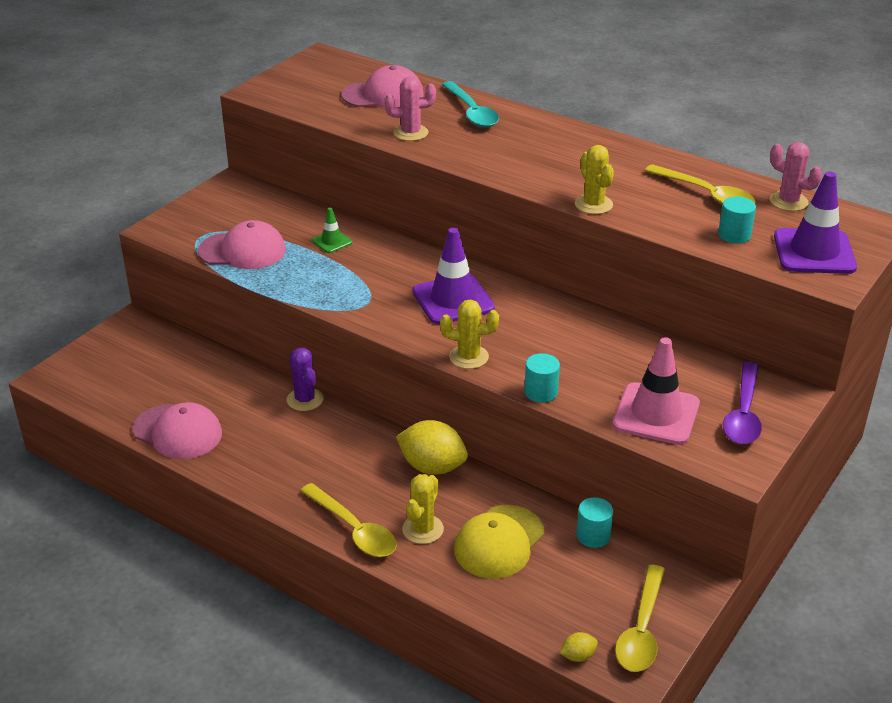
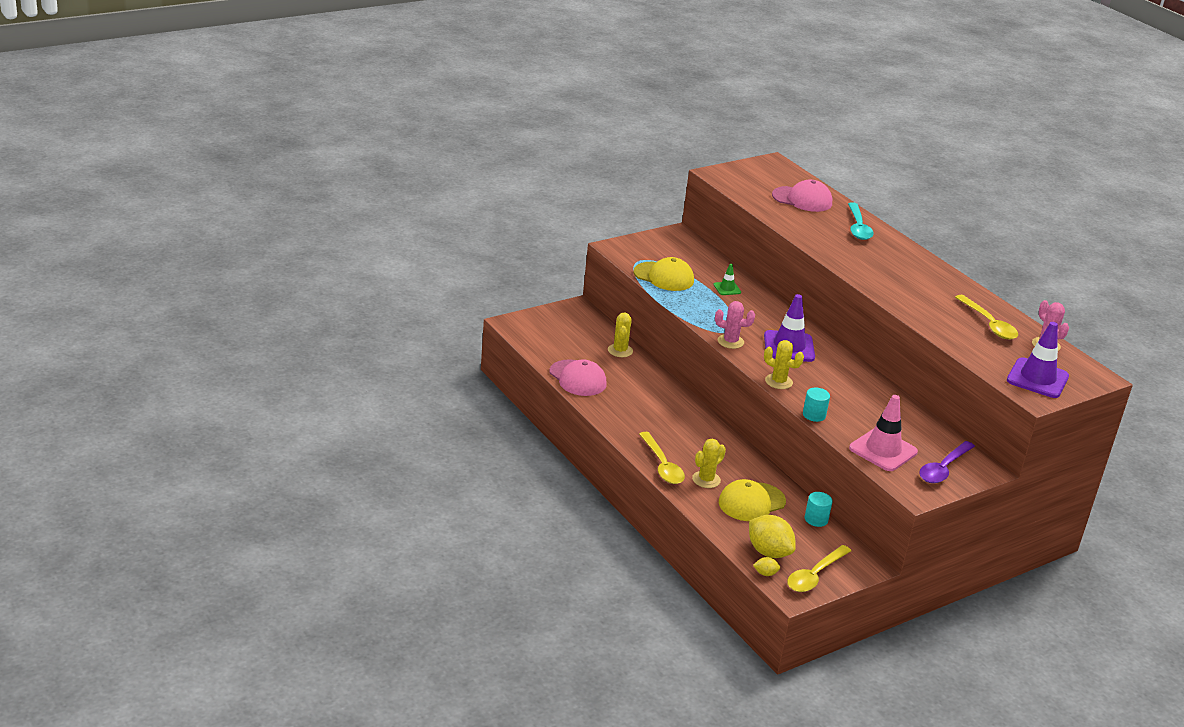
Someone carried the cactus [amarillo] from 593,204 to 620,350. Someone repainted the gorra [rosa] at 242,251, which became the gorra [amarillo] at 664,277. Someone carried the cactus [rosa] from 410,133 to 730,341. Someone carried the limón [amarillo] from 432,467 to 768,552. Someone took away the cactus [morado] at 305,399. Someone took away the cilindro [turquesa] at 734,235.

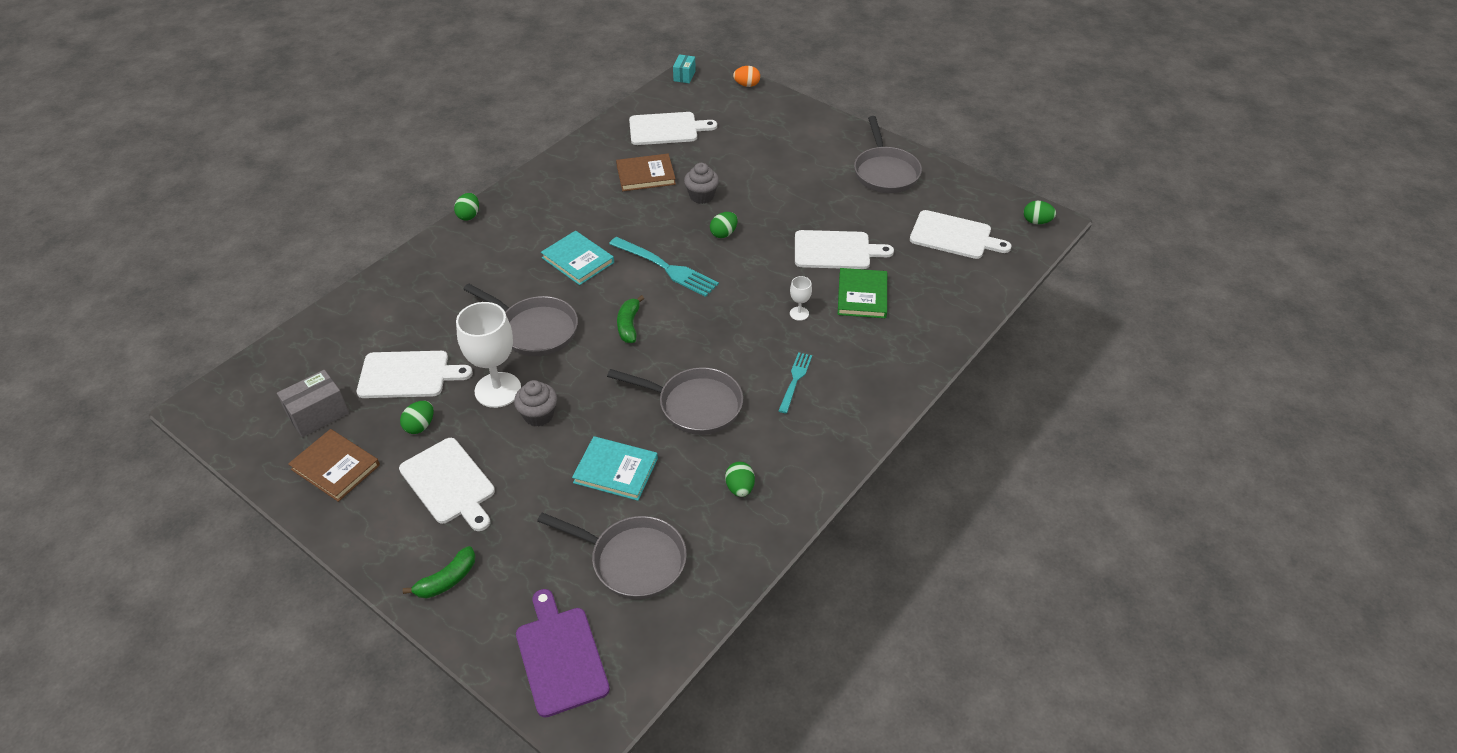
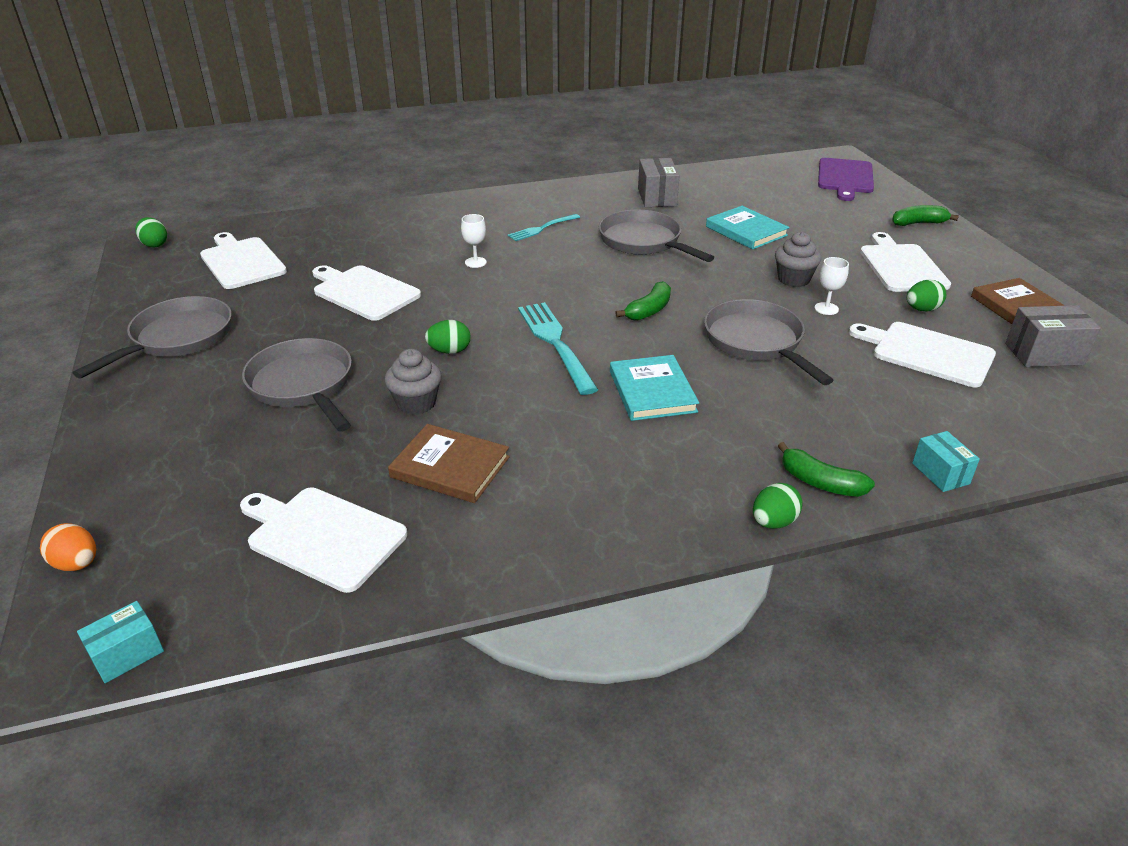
Someone carried the sartén [gris] from 633,560 to 304,385. Someone swapped the huevo [verde] at 740,488 for the caja [gris] at 657,197. Someone put down the plátano [verde] at 820,482. Someone scaled the copa [blanco] at 498,390 by 0.45. Someone put down the caja [turquesa] at 940,473. Someone took away the libro [verde] at 862,296.

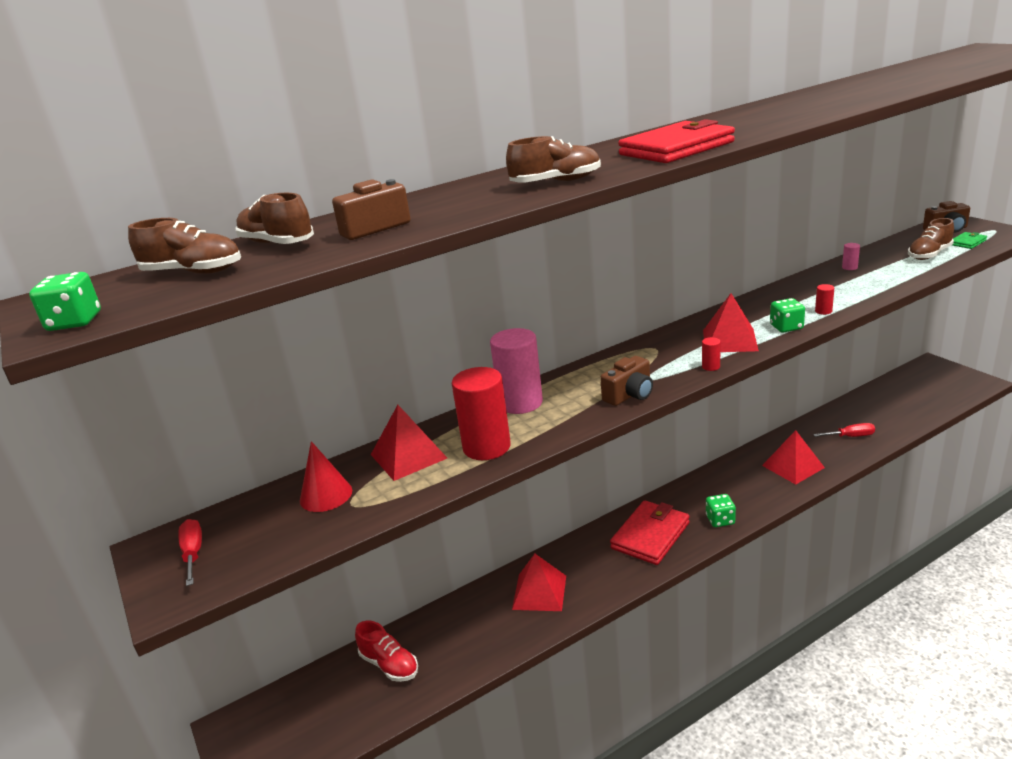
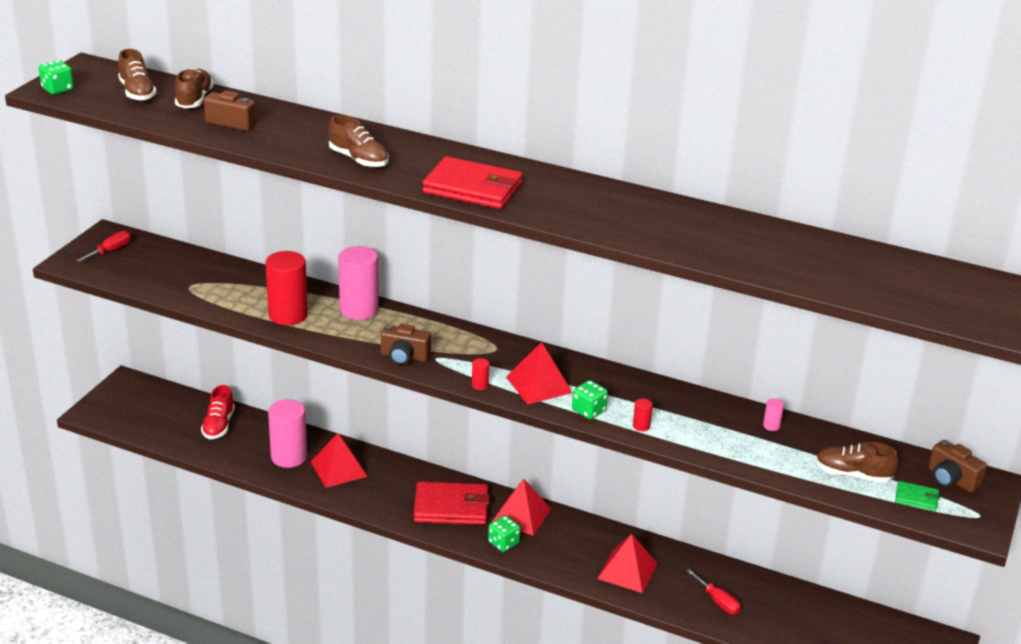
Someone put down the cilindro [rosa] at 289,457. Someone carried the pirámide [rojo] from 408,456 to 521,515. Someone took away the cono [rojo] at 326,495.

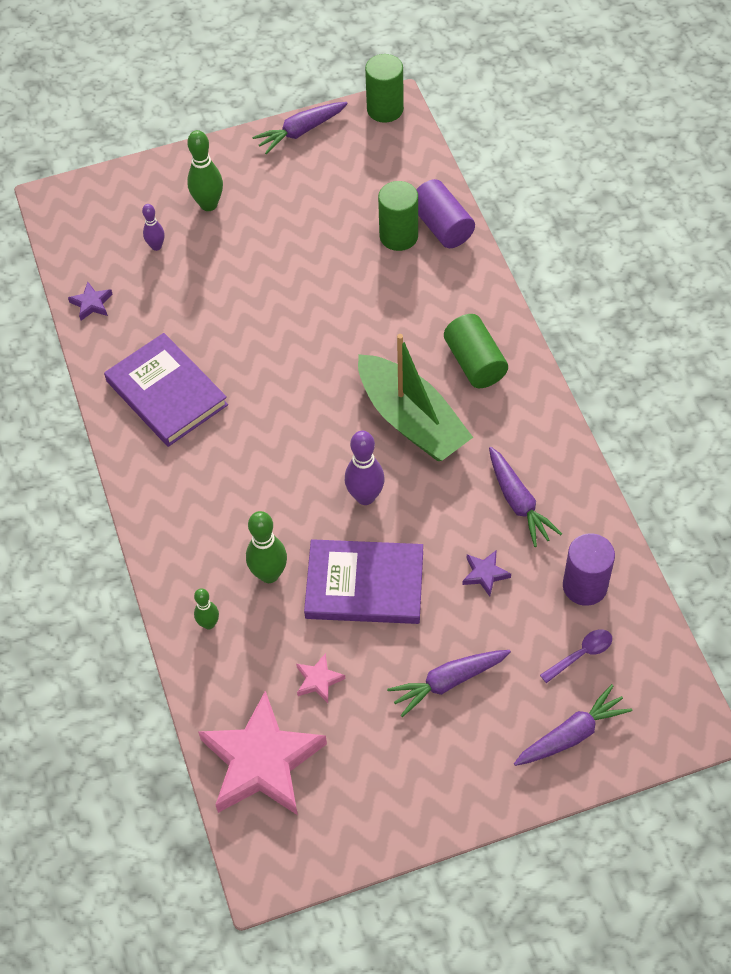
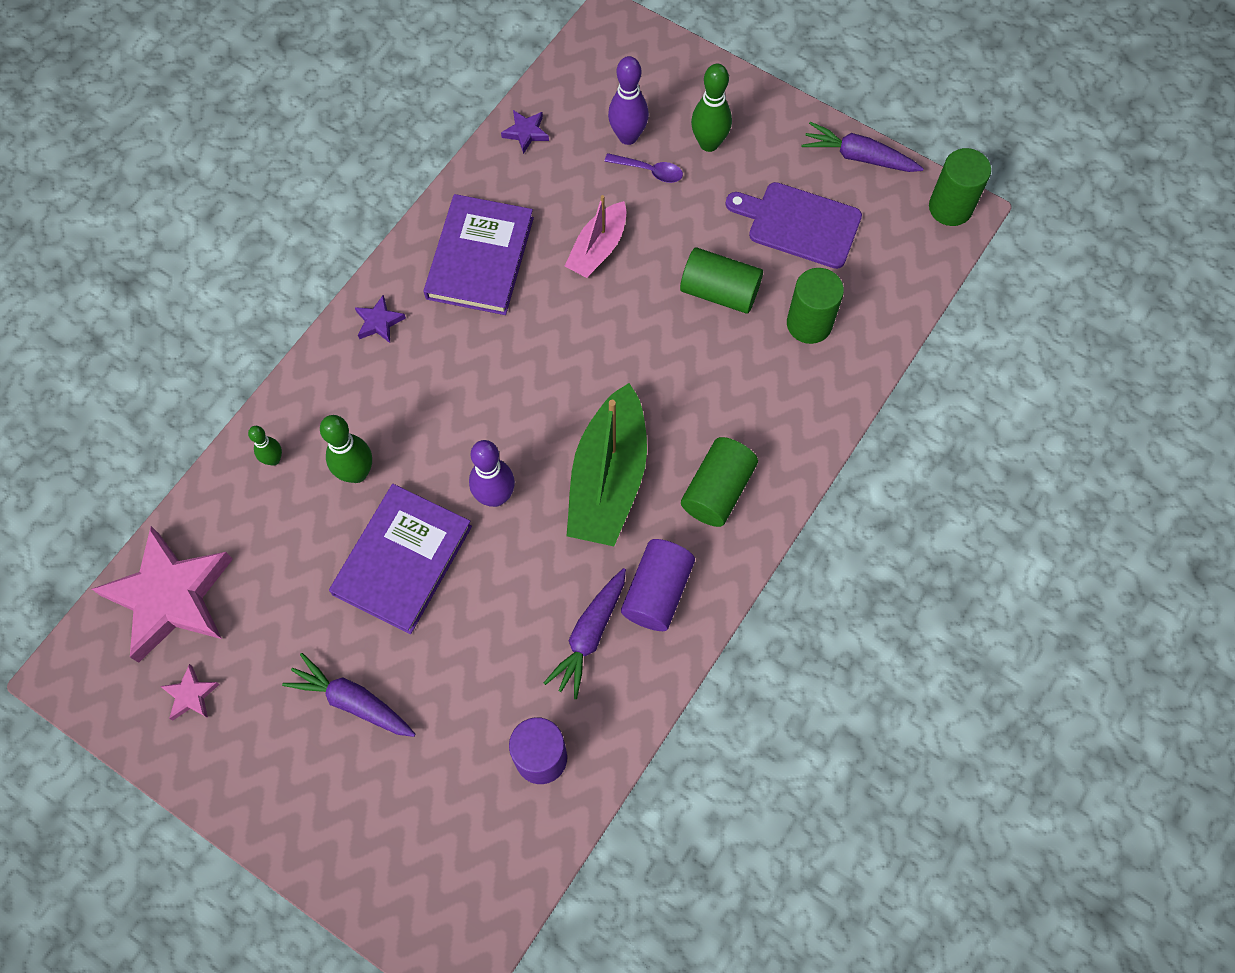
Someone carried the estrella [rosa] from 318,680 to 191,695. Someone rotated the libro [morado] at 364,585 by 60 degrees clockwise. Someone carried the estrella [morado] from 485,574 to 379,322. Someone put down the barco [rosa] at 598,248. Someone carried the cuchara [morado] from 581,654 to 649,171. Someone scaled the bolo [morado] at 156,246 by 1.68. Someone carried the cilindro [morado] from 442,226 to 657,592. Someone put down the cilindro [verde] at 719,291. Someone put down the tabla de cortar [morado] at 799,224. Someone took away the zanahoria [morado] at 571,734.

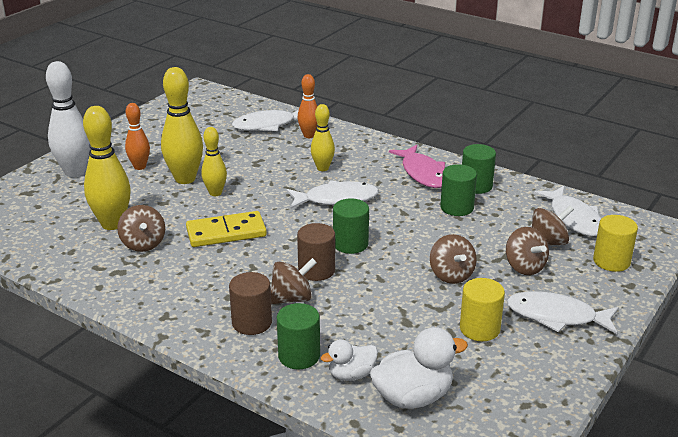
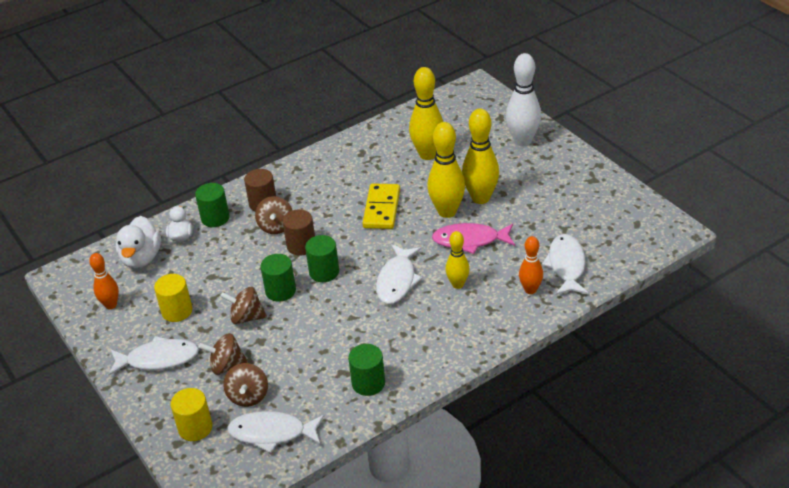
Someone carried the bolo [naranja] from 140,167 to 111,305. Someone rotated the pez [blanco] at 556,316 by 45 degrees clockwise. Someone carried the cilindro [verde] from 457,207 to 280,291. Someone scaled the bolo [amarillo] at 215,193 by 1.67. Someone carried the pez [rosa] from 422,173 to 470,240. Someone took away the peonza [marrón] at 143,244.

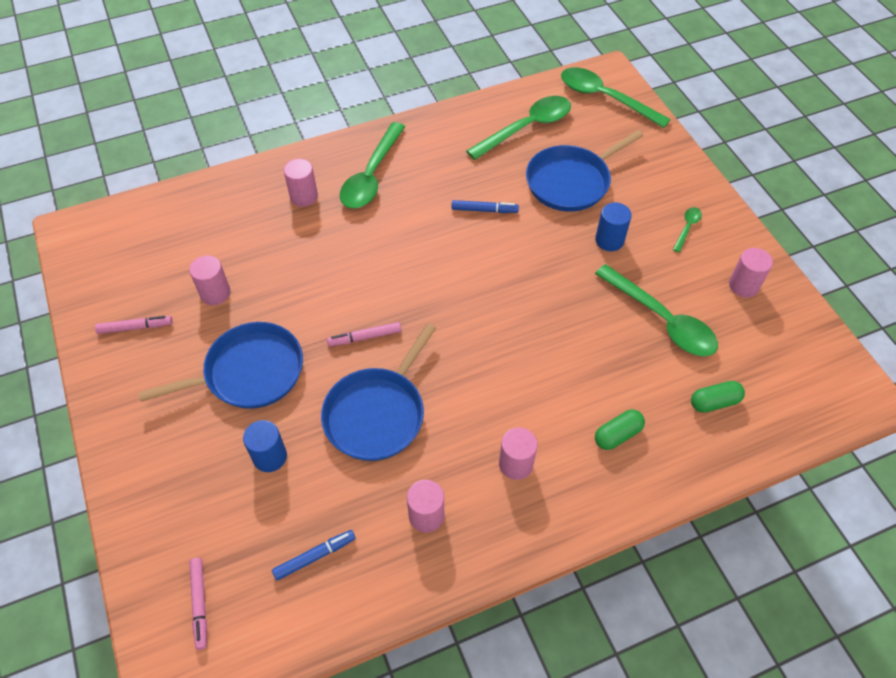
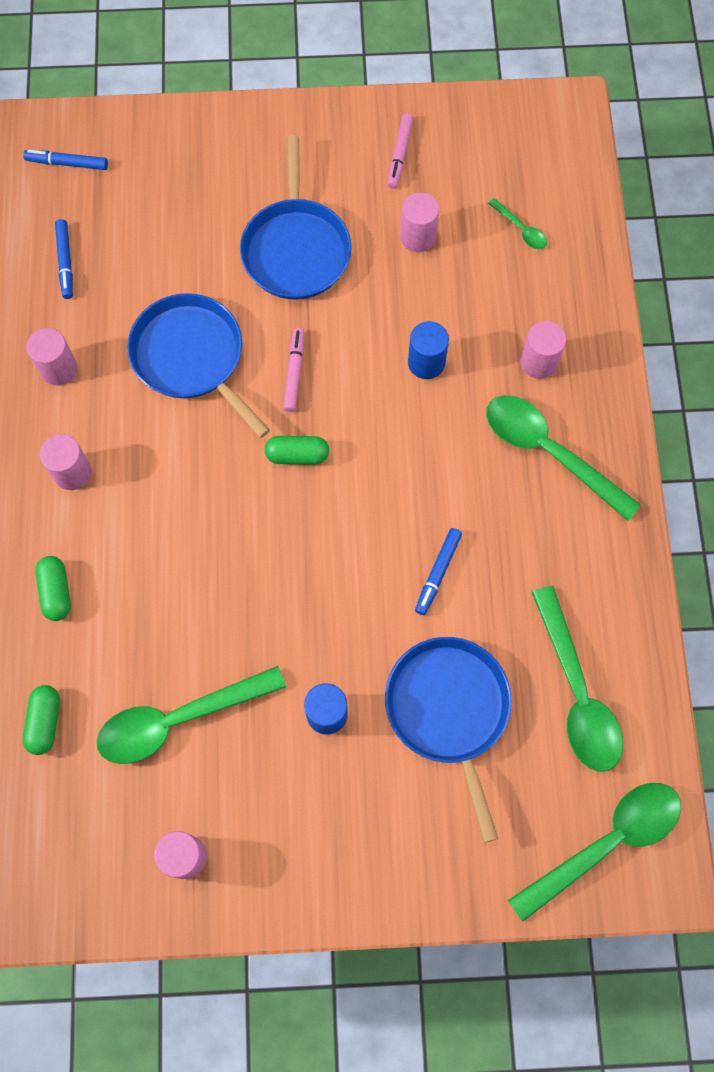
Someone repainted the rotulador [rosa] at 200,604, which became the rotulador [azul] at 67,163. Someone put down the cápsula [verde] at 297,455. Someone carried the cilindro [azul] from 270,457 to 426,362. Someone carried the cuchara [verde] from 687,227 to 521,230.

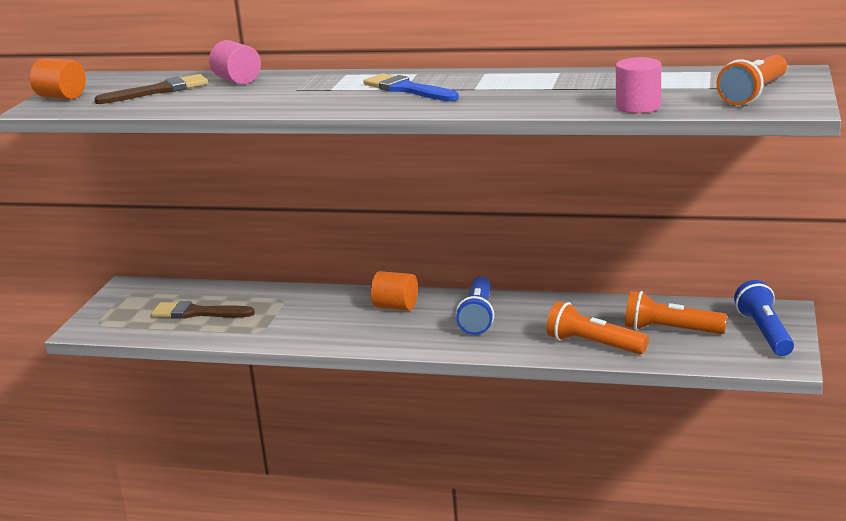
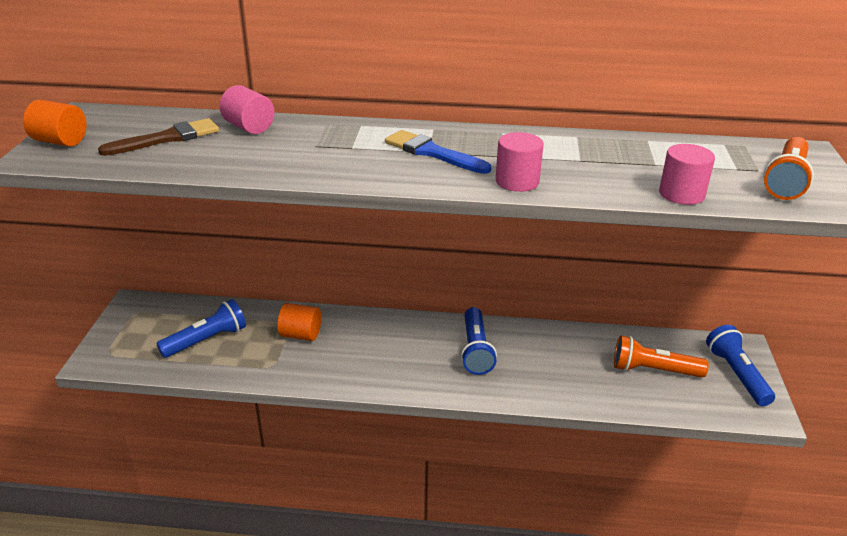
Someone swapped the pincel [marrón] at 197,313 for the lámpara de mano [azul] at 207,340. Someone carried the cilindro [naranja] from 396,307 to 300,335. Someone put down the cilindro [rosa] at 517,181. Someone took away the lámpara de mano [naranja] at 593,344.

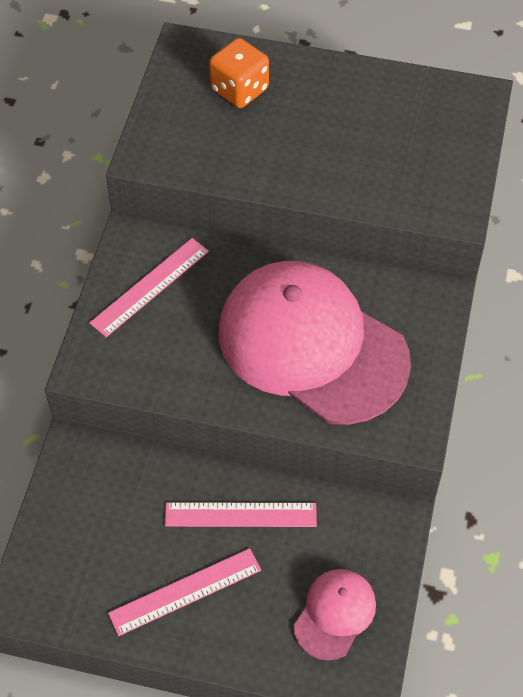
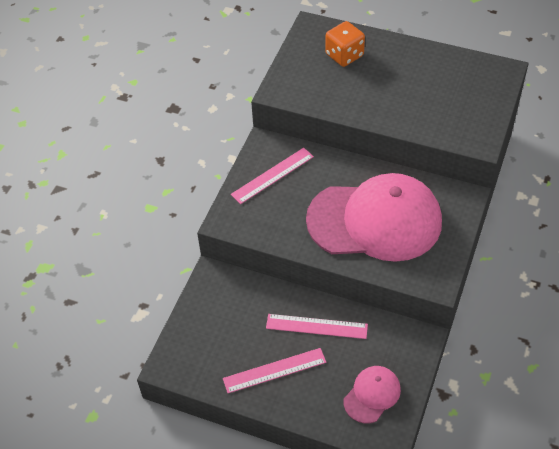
Someone rotated the gorra [rosa] at 312,346 by 135 degrees clockwise.

